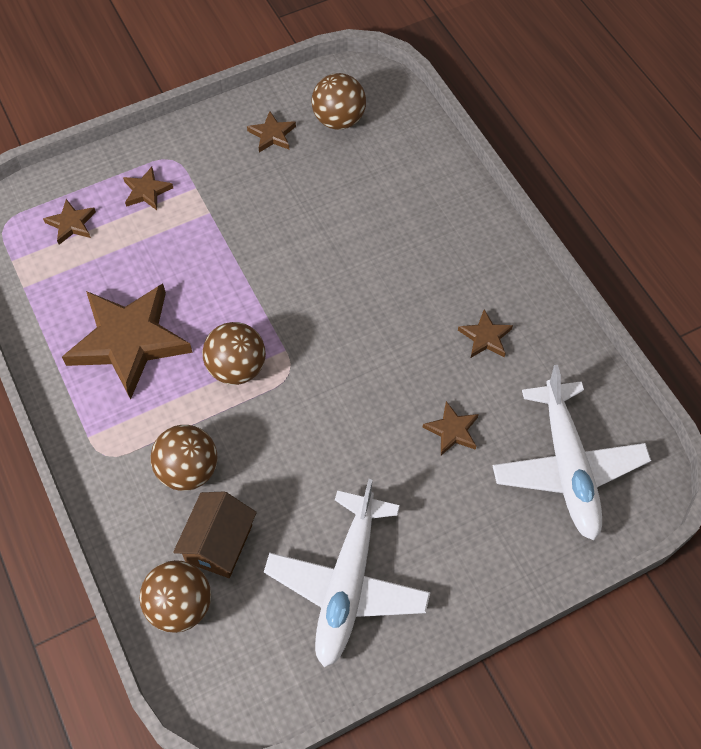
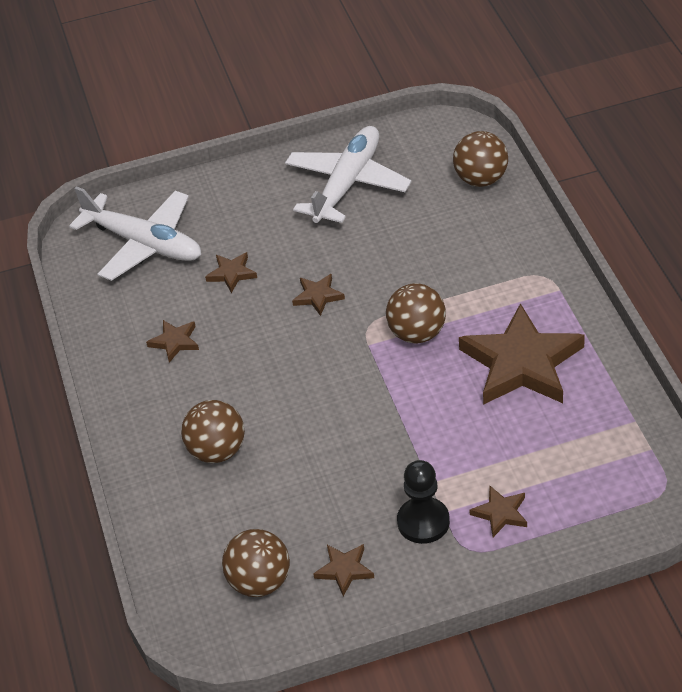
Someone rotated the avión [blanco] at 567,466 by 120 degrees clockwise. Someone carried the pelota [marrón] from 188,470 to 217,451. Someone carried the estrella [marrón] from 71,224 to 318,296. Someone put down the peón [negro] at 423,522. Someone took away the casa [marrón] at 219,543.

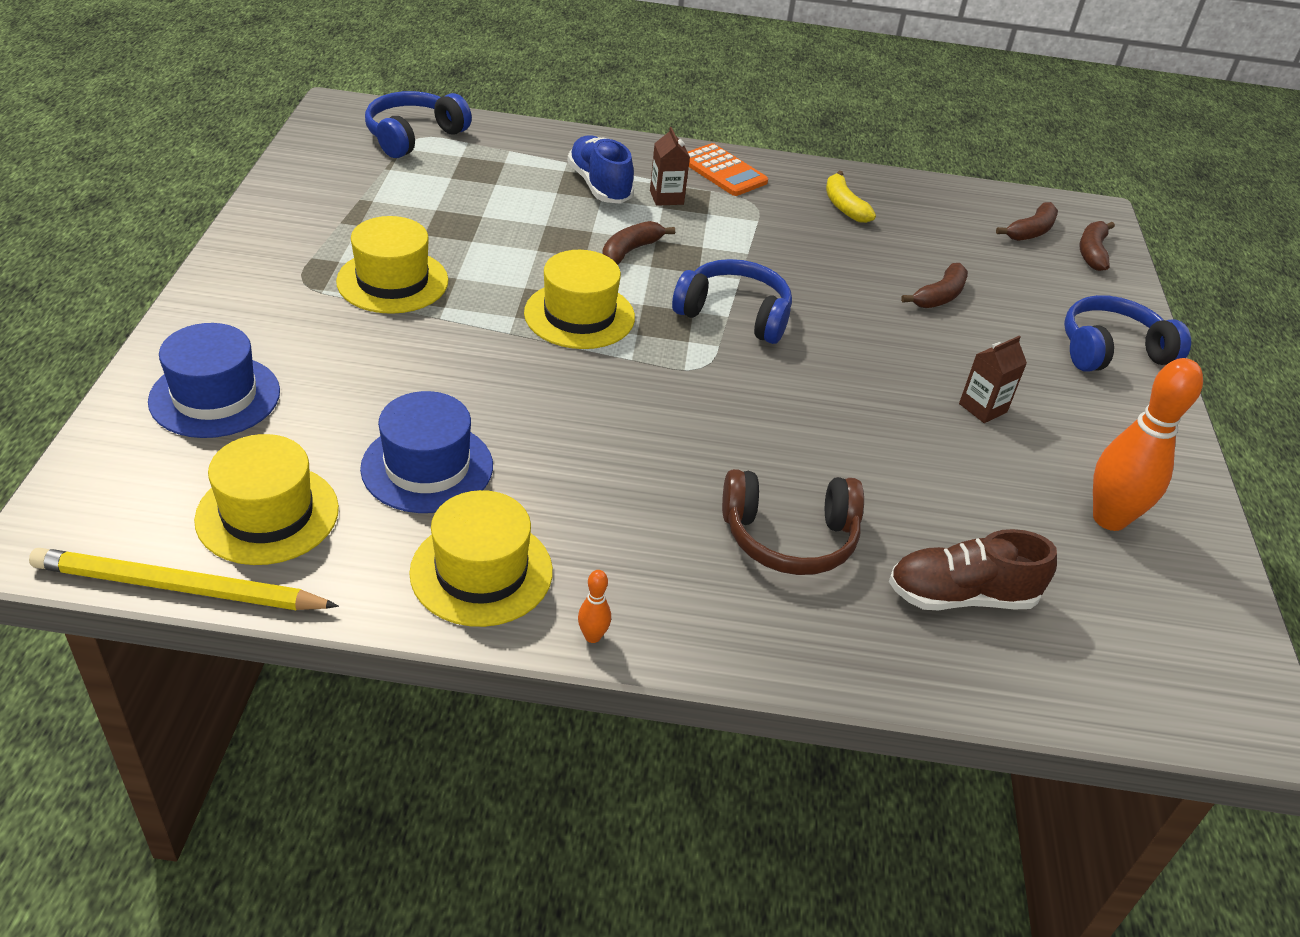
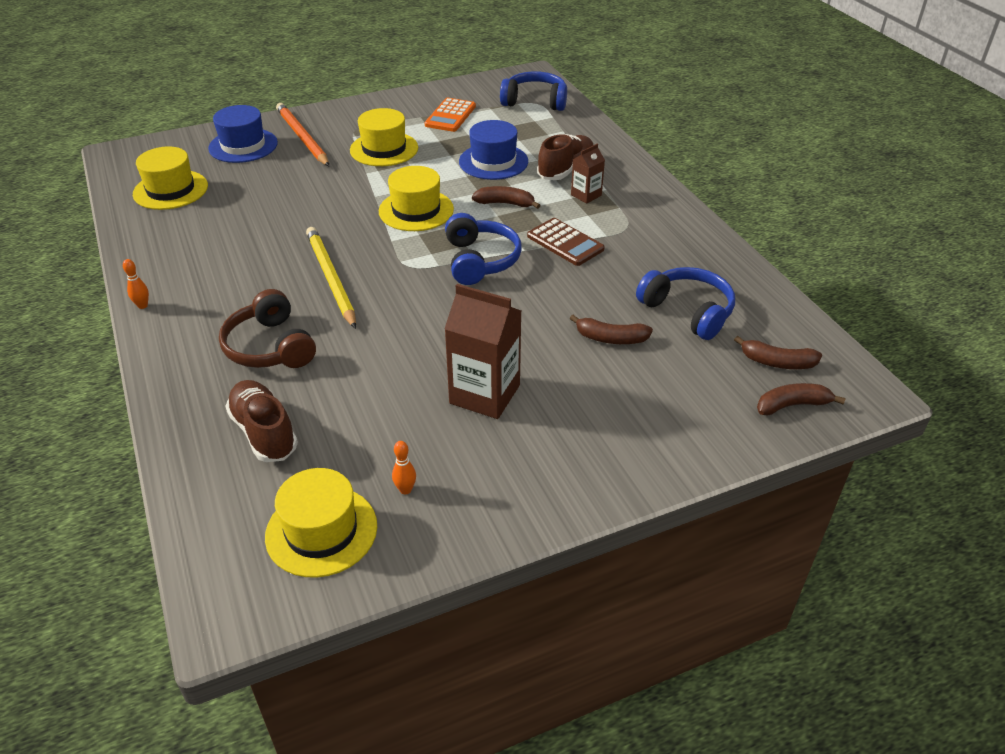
Someone carried the sombrero [amarillo] from 481,571 to 321,531. Someone put down the lápiz [naranja] at 302,137. Someone carried the lápiz [amarillo] from 179,587 to 331,278. Someone scaled the bolo [naranja] at 1109,519 by 0.42. Someone carried the calculadora [naranja] from 723,171 to 450,116. Someone scaled the cartón de leche [marrón] at 983,408 by 1.86. Someone carried the sombrero [azul] from 427,467 to 493,161. Someone put down the calculadora [marrón] at 565,243. Someone repainted the zapato [azul] at 599,186, which became the zapato [marrón] at 566,170. Someone carried the auriculares [azul] from 1111,350 to 687,311. Someone took away the plátano [amarillo] at 844,206.

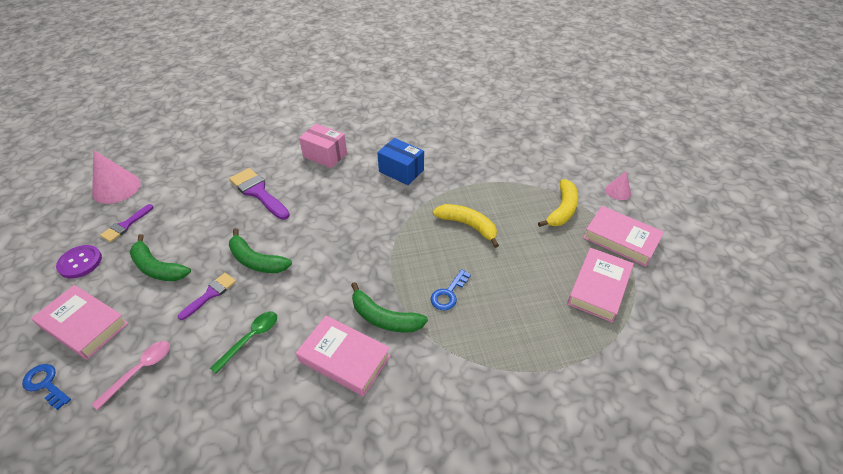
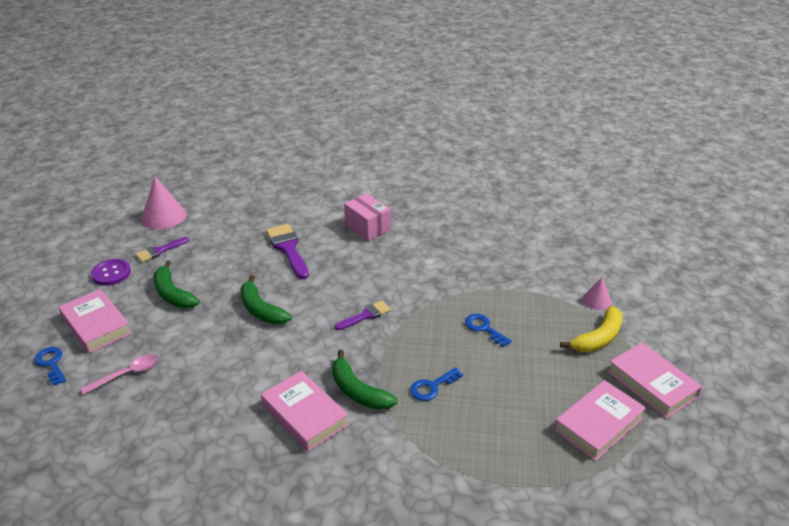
Someone carried the pincel [morado] from 210,294 to 366,315. Someone swapped the plátano [amarillo] at 468,226 for the llave [azul] at 484,329. Someone carried the cono [rosa] from 618,191 to 597,300. Someone took away the cuchara [verde] at 250,338. Someone took away the caja [azul] at 401,171.

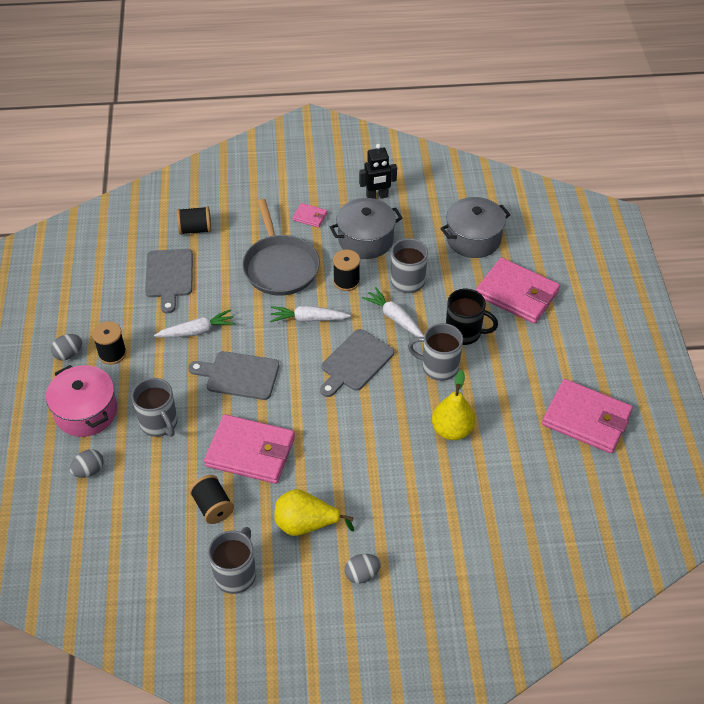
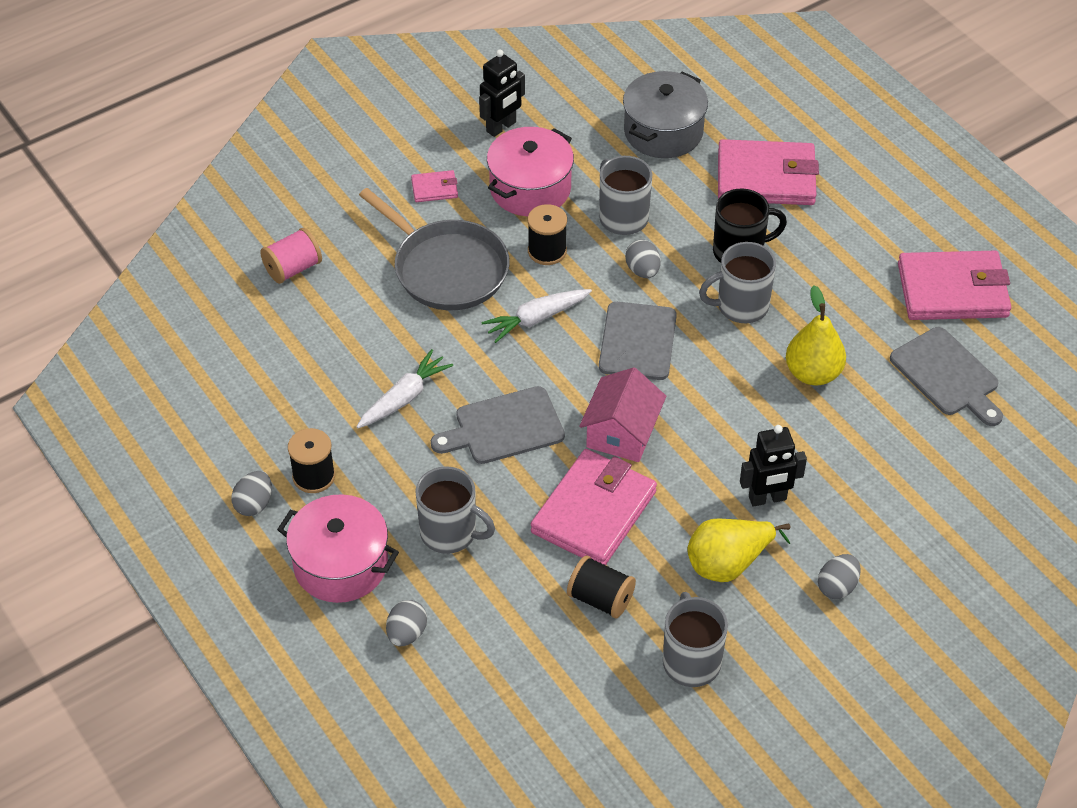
Someone repainted the carrete [negro] at 195,229, which became the carrete [rosa] at 293,268. Someone repainted the olla [gris] at 365,240, which became the olla [rosa] at 530,188. Someone rotated the cartera [rosa] at 250,451 by 45 degrees counterclockwise. Someone put down the casa [rosa] at 621,433. Someone swapped the zanahoria [blanco] at 394,318 for the huevo [gris] at 642,270. Someone put down the robot [negro] at 767,498. Someone carried the tabla de cortar [gris] from 169,276 to 947,375.

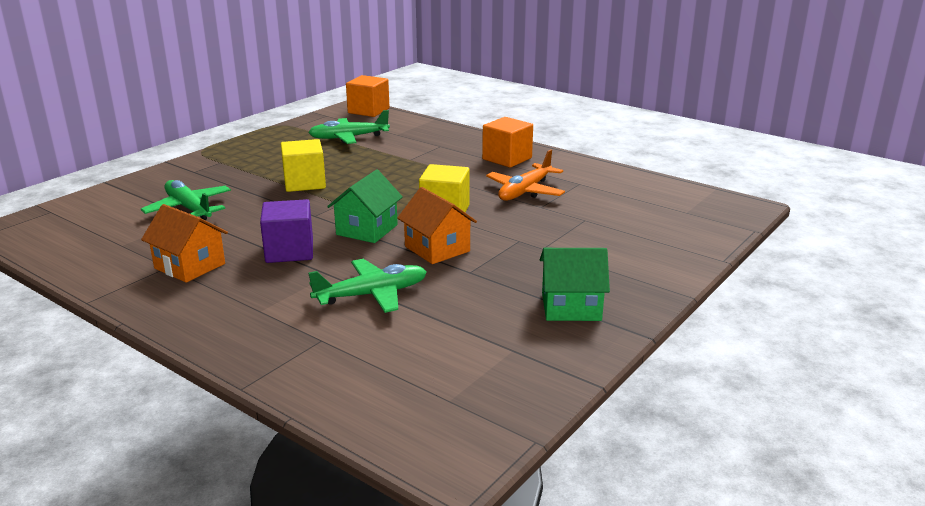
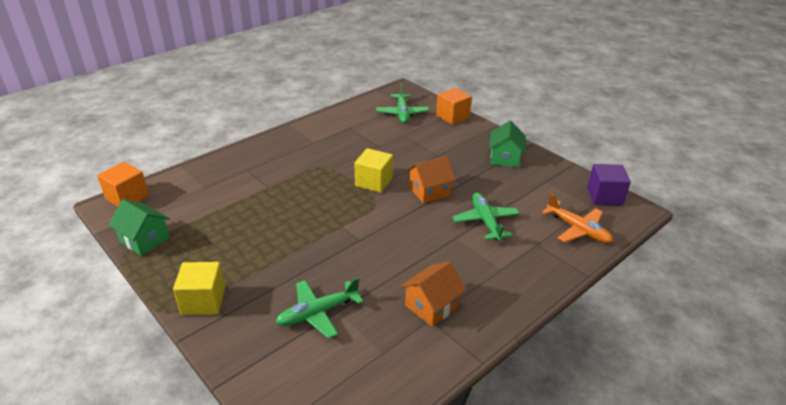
Someone carried the casa [verde] from 367,230 to 145,240. Someone carried the cubo [amarillo] from 304,183 to 203,301. Someone carried the avión [verde] from 349,138 to 402,113. Someone carried the cubo [naranja] from 507,159 to 452,116. Someone carried the avión [naranja] from 525,191 to 577,229. Someone carried the cubo [morado] from 289,251 to 604,196.

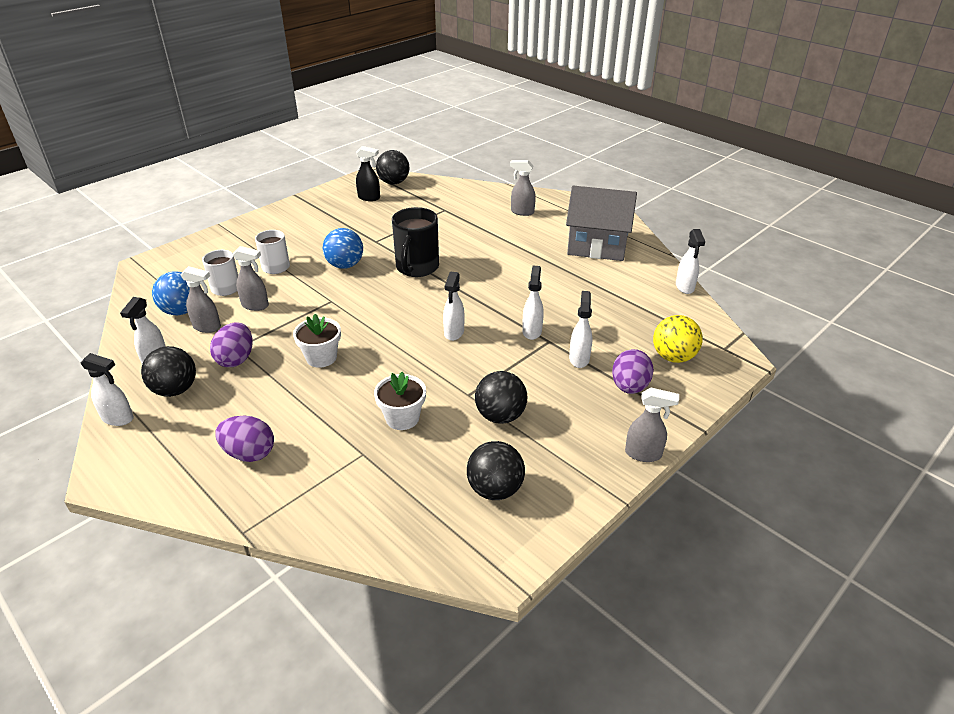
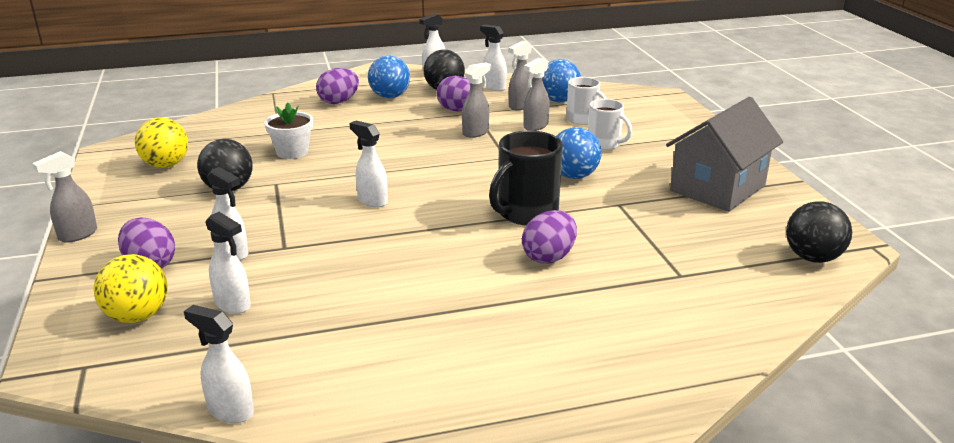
Someone repainted the pelota [negro] at 495,489, which became the pelota [amarillo] at 166,165. Someone carried the pulverizador [blanco] from 532,331 to 233,305. Someone put down the pelota [azul] at 390,96. Someone carried the pulverizador [gris] from 522,212 to 476,133. Someone rotated the taza [negro] at 417,267 by 90 degrees counterclockwise. Someone put down the huevo [morado] at 549,257. Someone carried the casa [gris] from 597,246 to 717,188. Someone took away the maceta [blanco] at 321,357. Someone took away the pulverizador [negro] at 369,198.

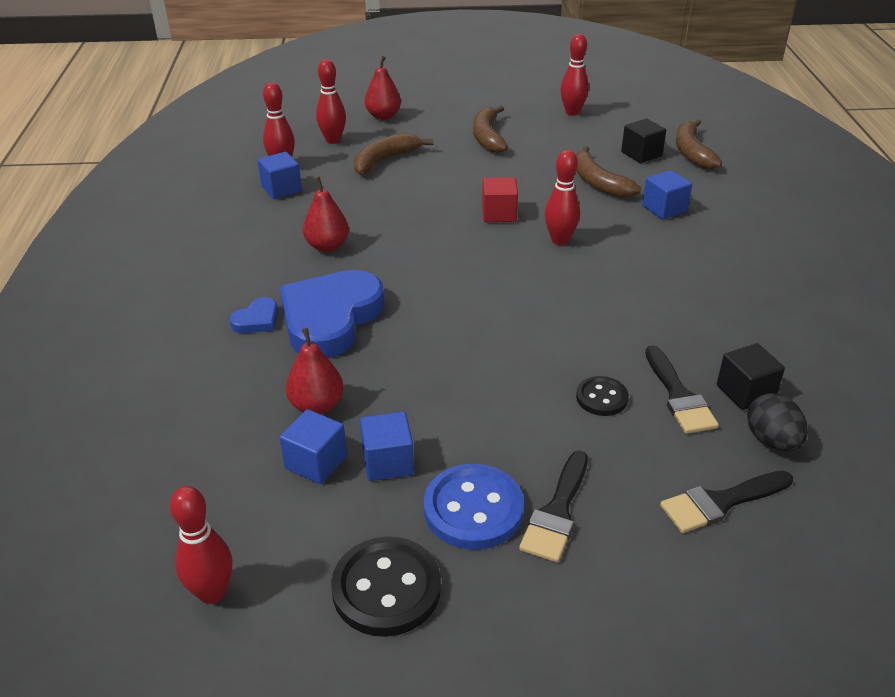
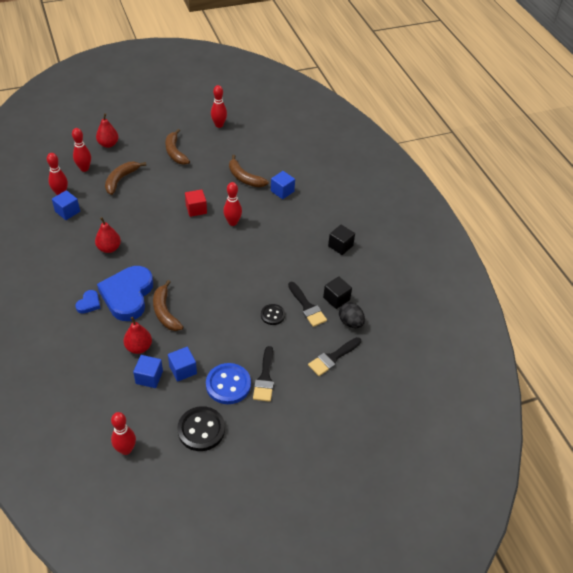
Someone carried the plátano [marrón] from 691,152 to 165,312. Someone carried the cubo [negro] from 641,154 to 340,246.

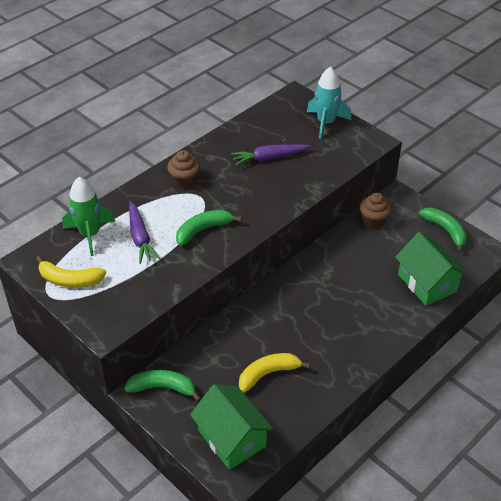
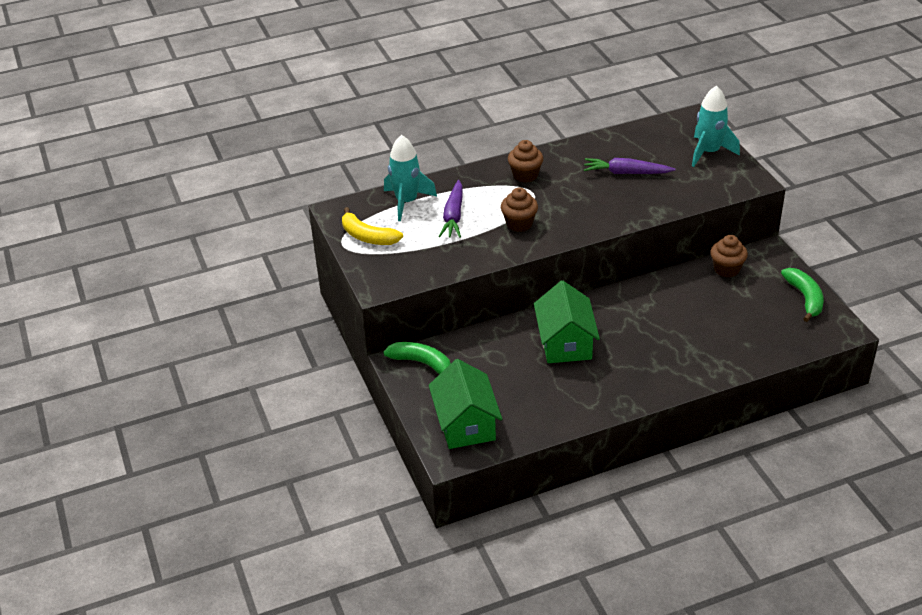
Someone repainted the cohete [verde] at 90,234, which became the cohete [turquesa] at 406,202. Someone swapped the plátano [verde] at 203,230 for the magdalena [marrón] at 519,224. Someone carried the casa [verde] from 427,283 to 565,343. Someone took away the plátano [amarillo] at 268,374.

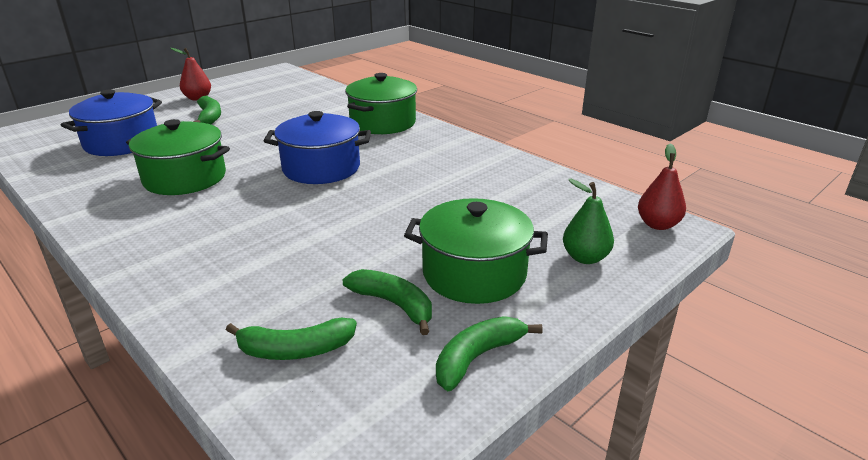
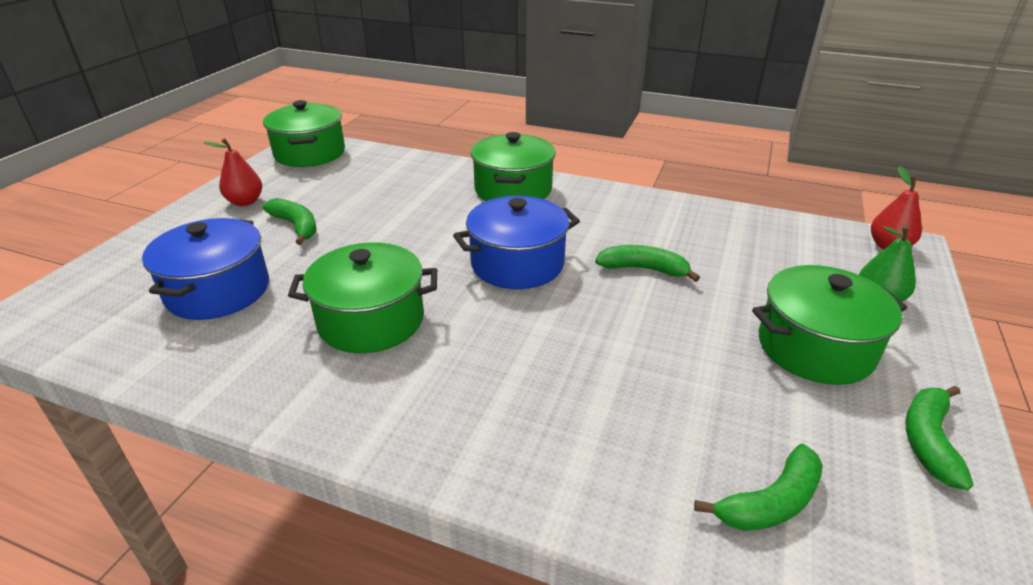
Someone put down the olla [verde] at 310,153. Someone carried the plátano [verde] from 394,304 to 643,269.

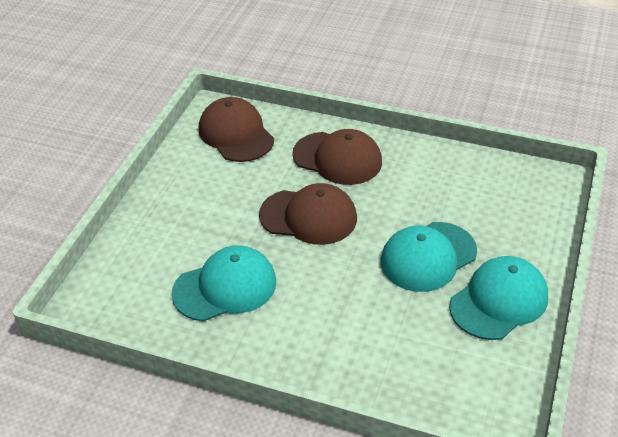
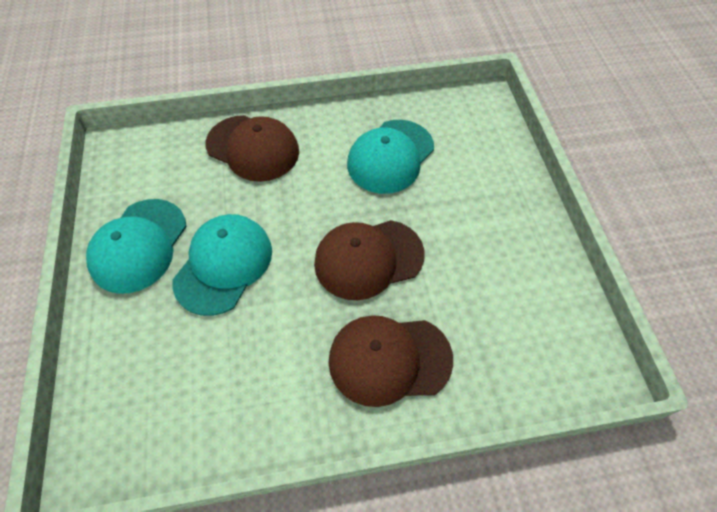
Someone carried the gorra [marrón] from 236,134 to 253,148.

